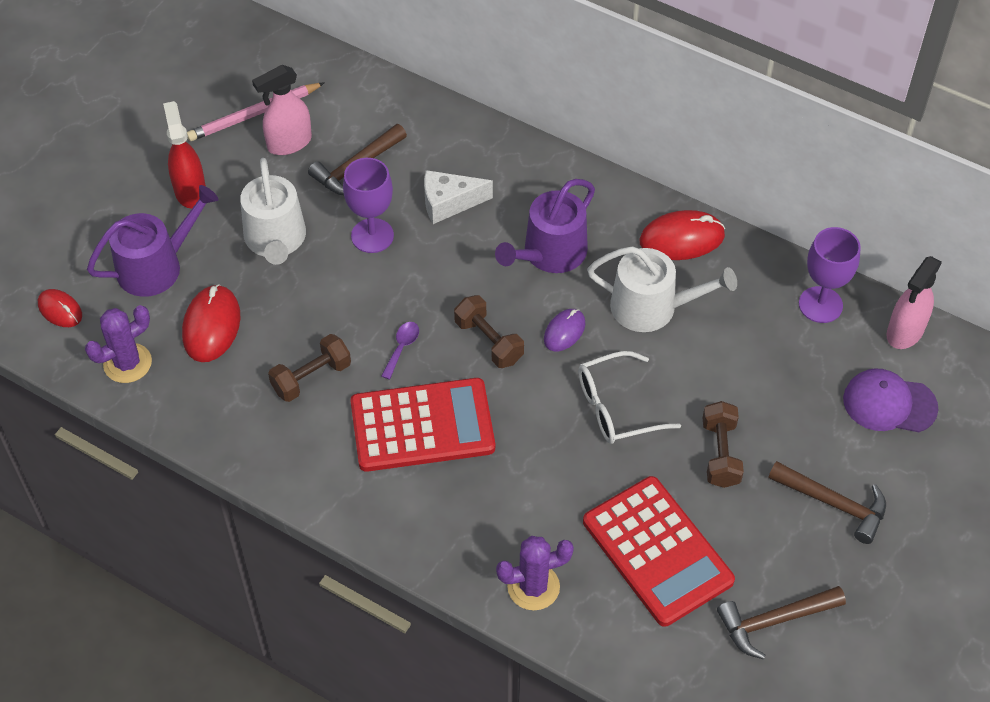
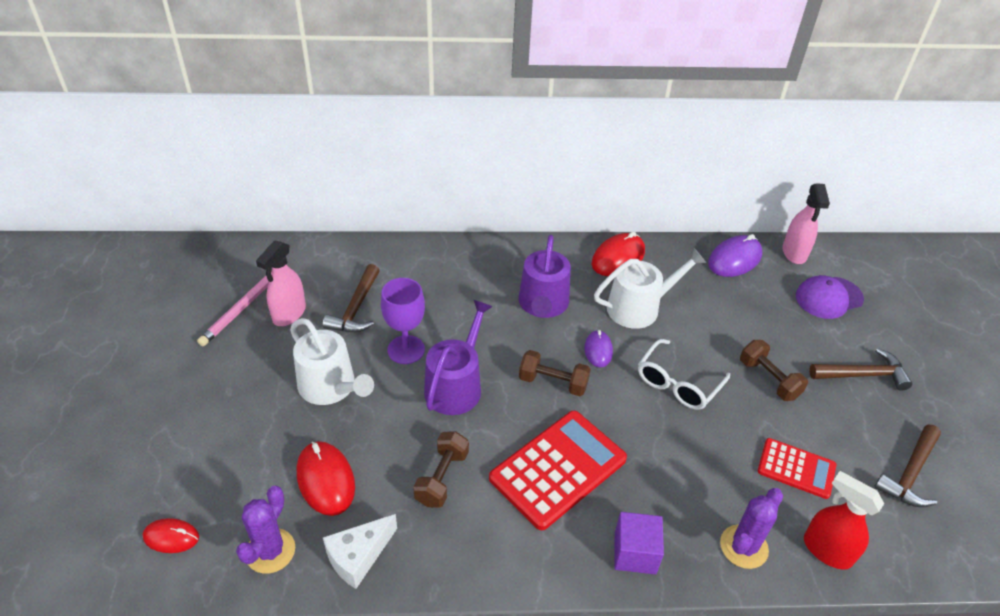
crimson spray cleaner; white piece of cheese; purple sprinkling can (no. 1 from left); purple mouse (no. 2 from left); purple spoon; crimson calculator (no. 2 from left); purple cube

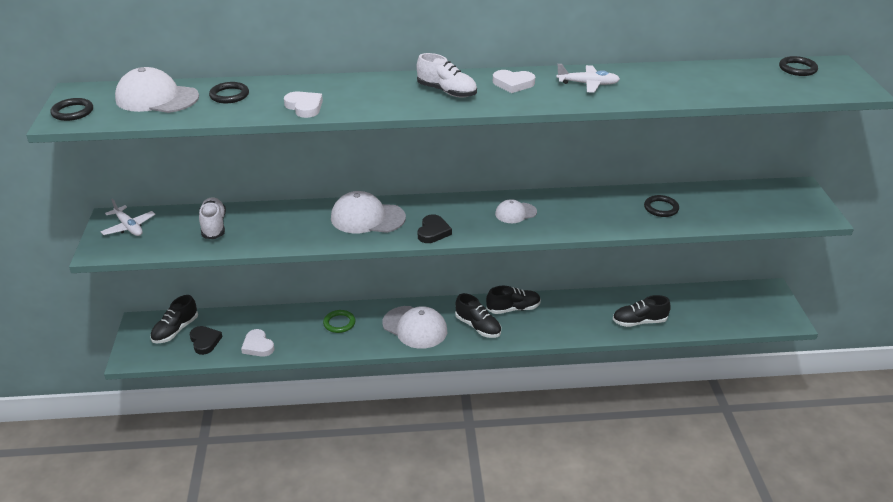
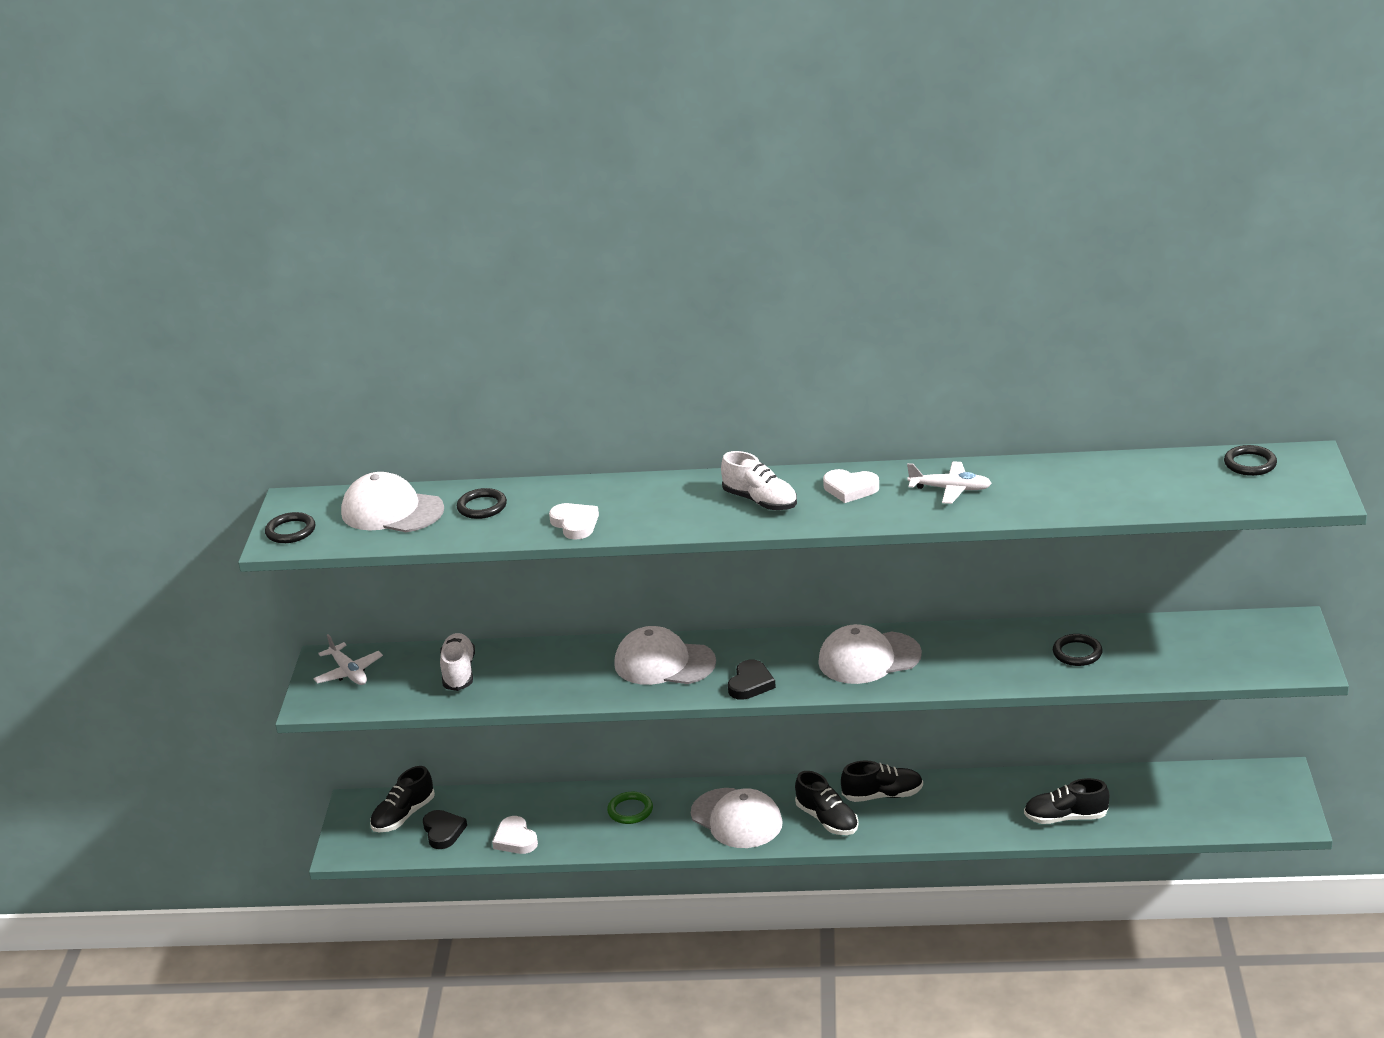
white baseball cap (no. 4 from left)

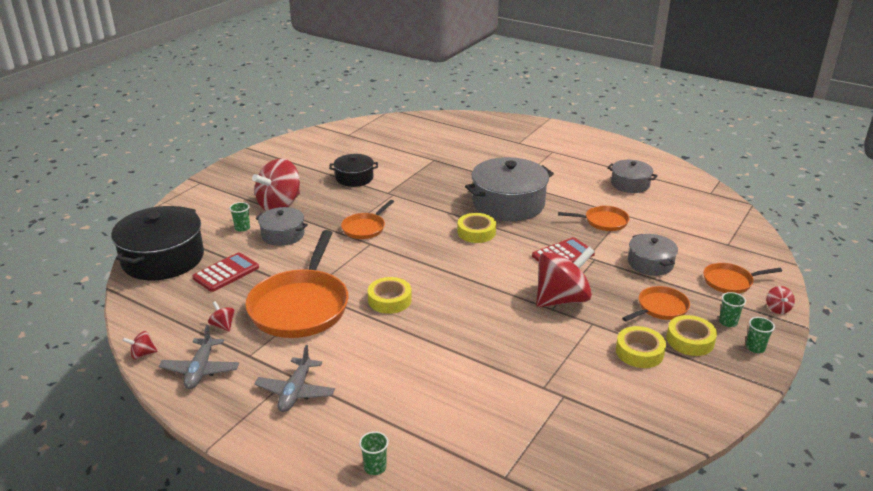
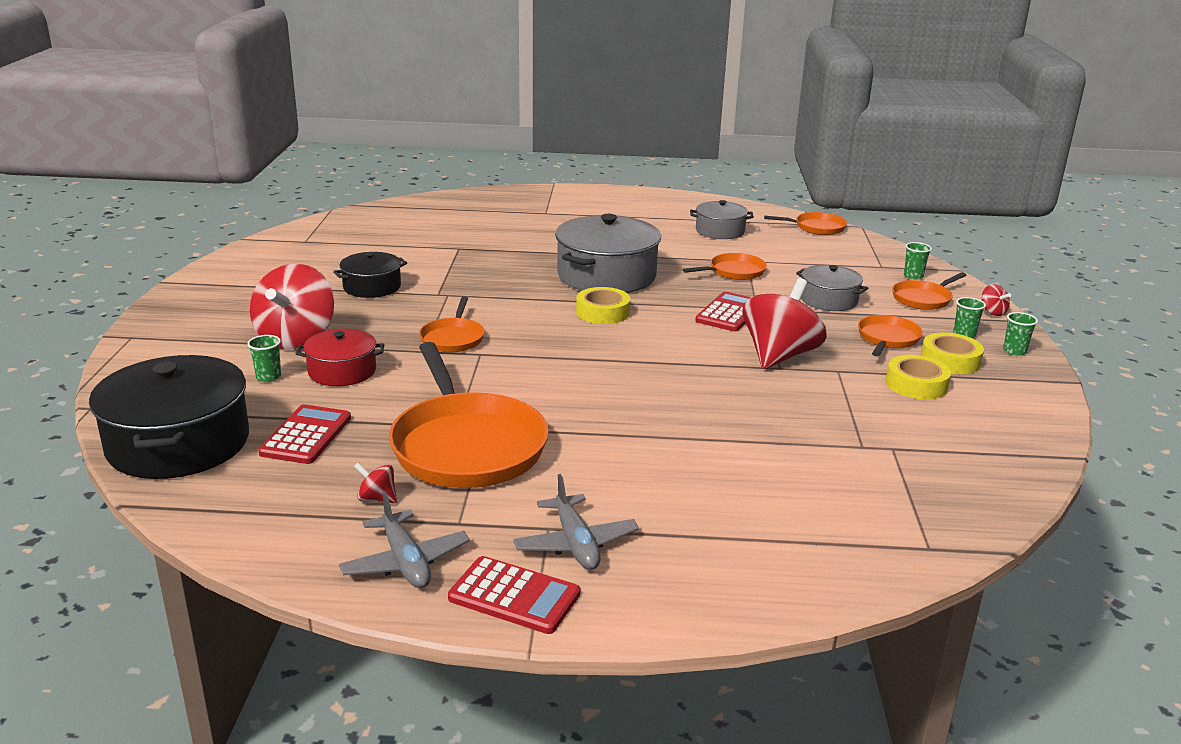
crimson cooking pot; bright yellow tape (no. 1 from left in the first image); crimson toy top (no. 1 from left in the first image); leaf-green beaker (no. 2 from left); orange-coloured frying pan (no. 4 from left); crimson calculator (no. 2 from left)

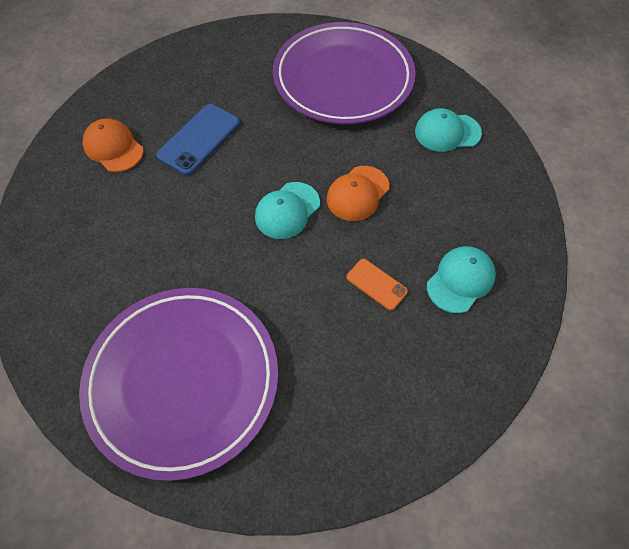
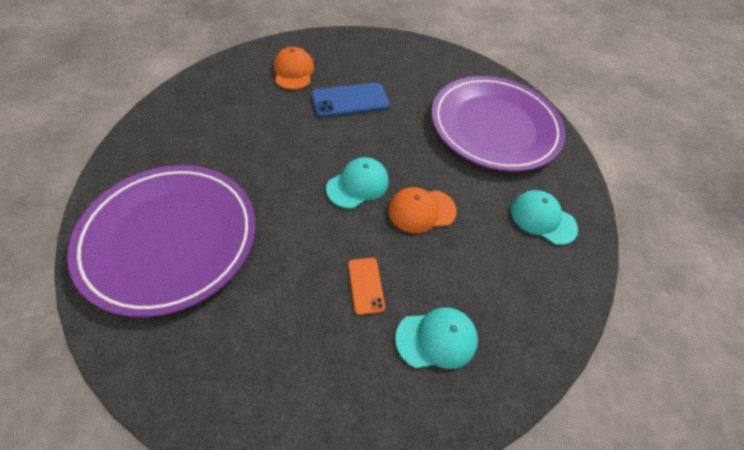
aqua baseball cap (no. 1 from left)

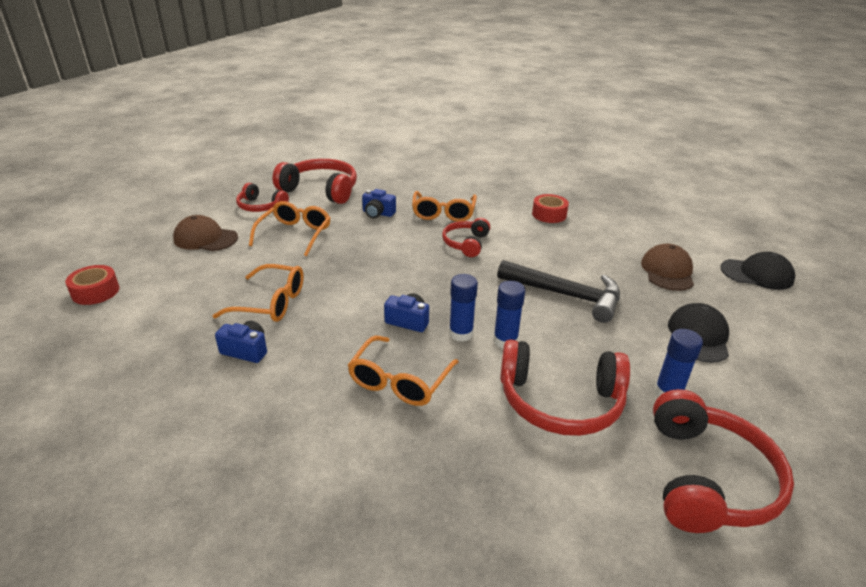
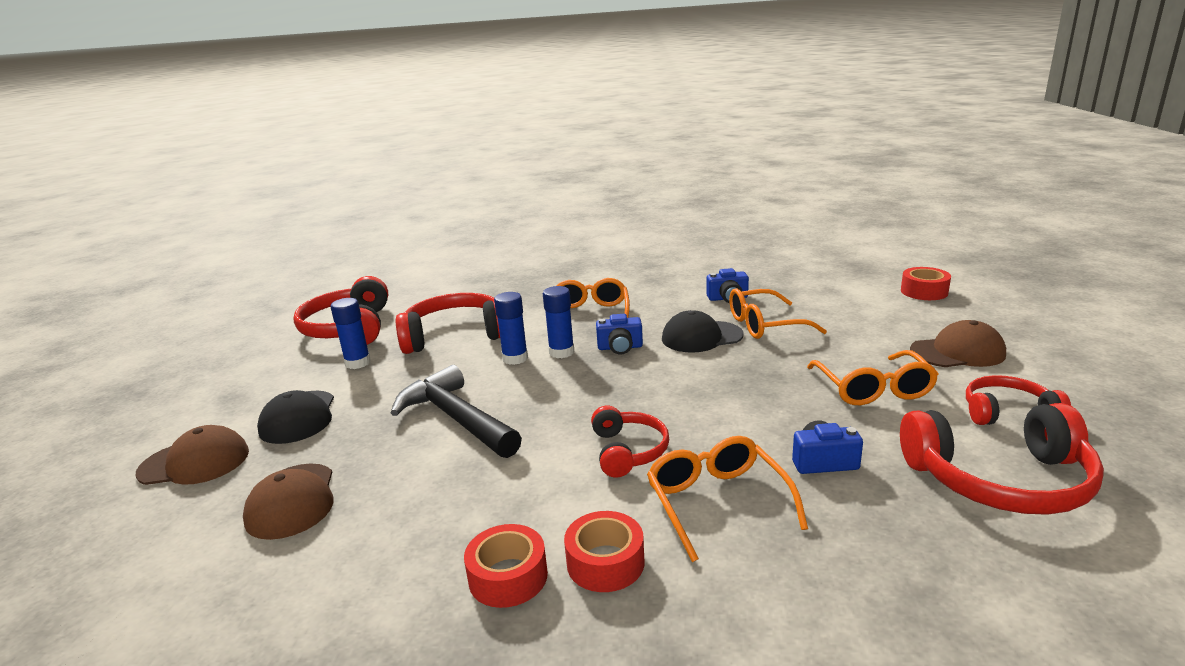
jet-black baseball cap (no. 2 from left); jet-black hammer; dark brown baseball cap (no. 1 from left); crimson tape (no. 2 from left)

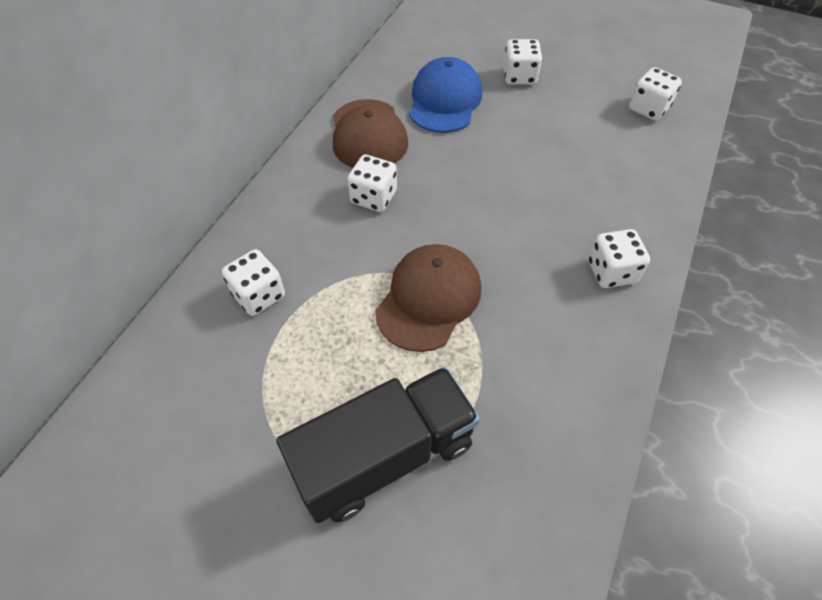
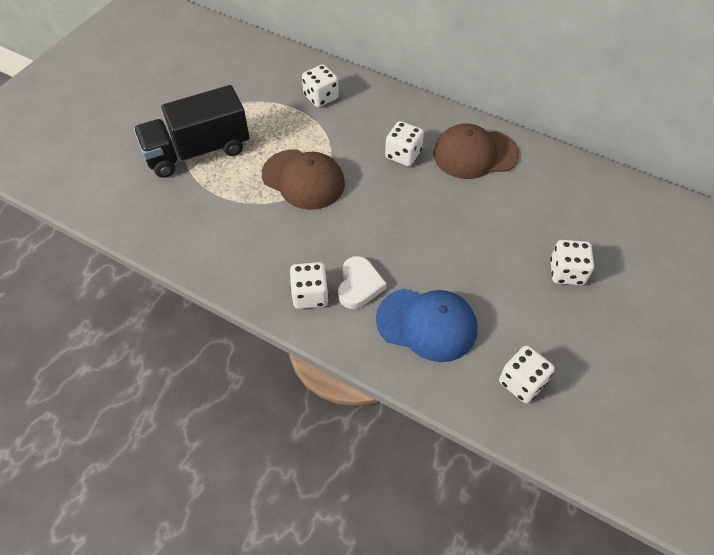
royal blue baseball cap; jet-black toy truck; white heart

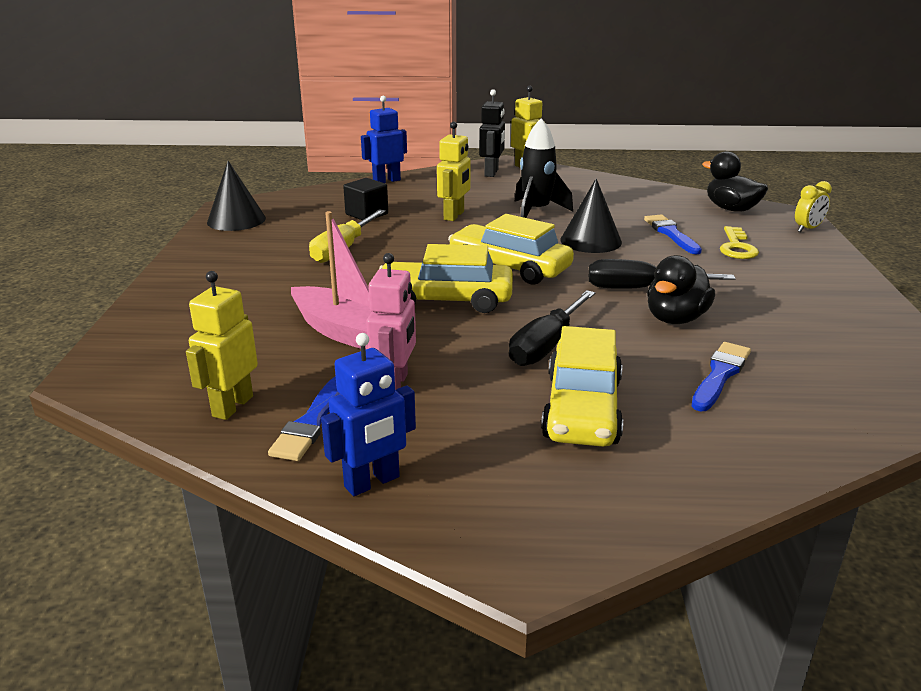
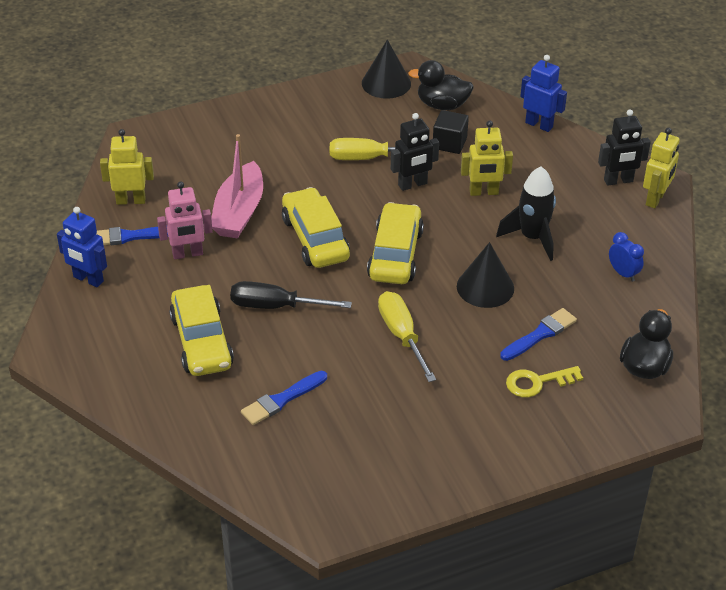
bright yellow bedside clock; jet-black duck (no. 1 from left); bright yellow flat screwdriver (no. 2 from left); bright yellow toy car (no. 1 from left); royal blue brush (no. 2 from left); jet-black toy robot (no. 1 from left); royal blue bedside clock

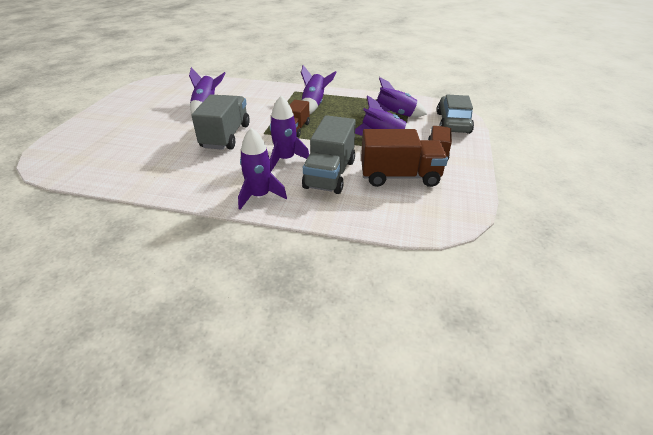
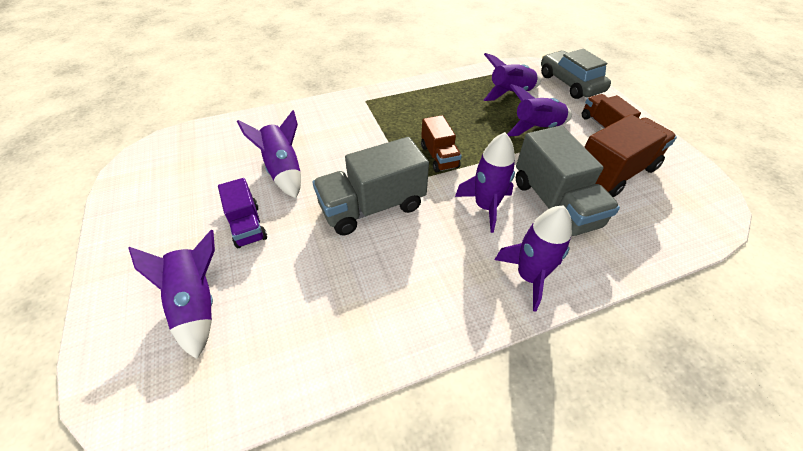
purple spaceship (no. 1 from left); ash-grey toy truck (no. 1 from left); purple toy truck

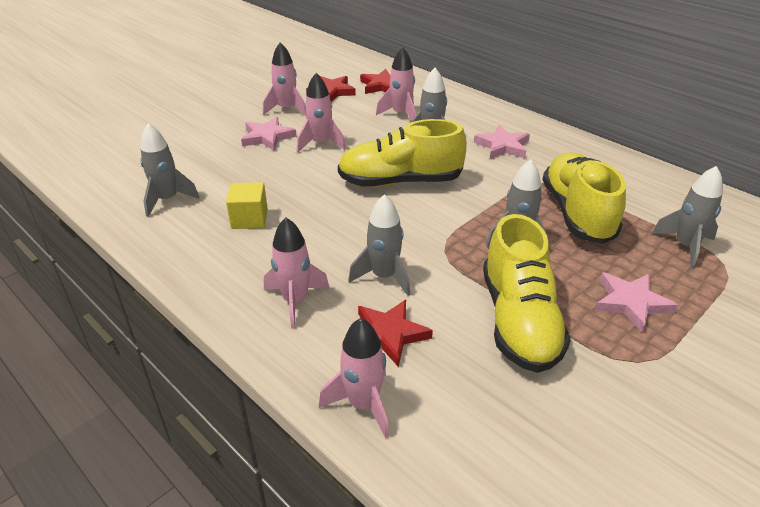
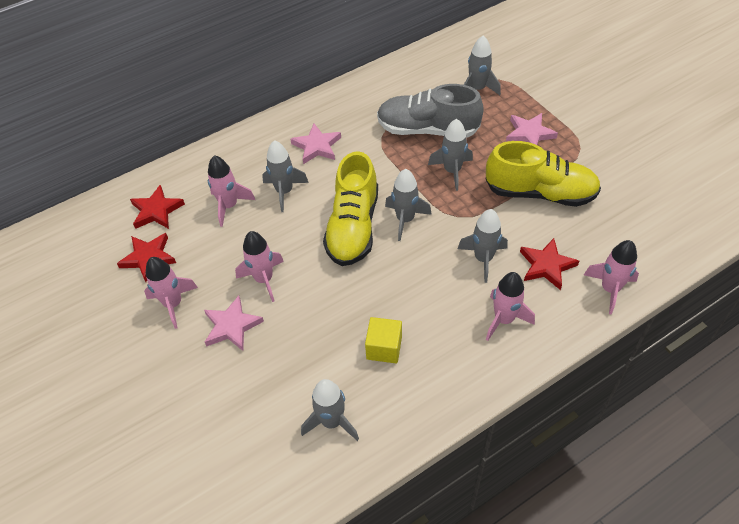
ash-grey sneaker; ash-grey spaceship (no. 3 from left)

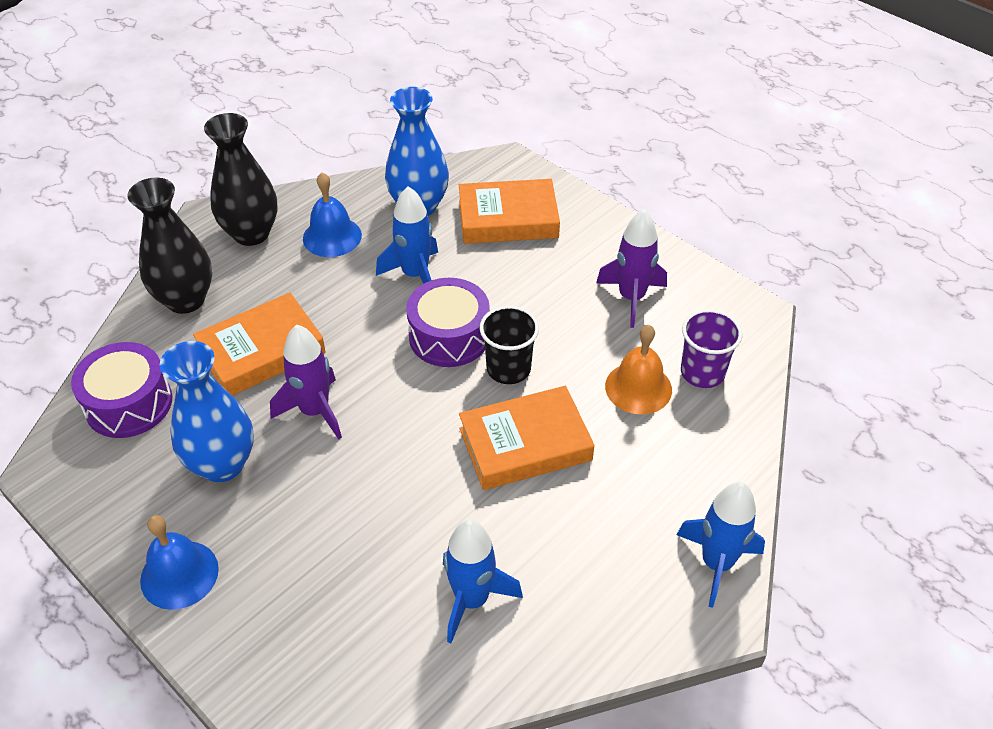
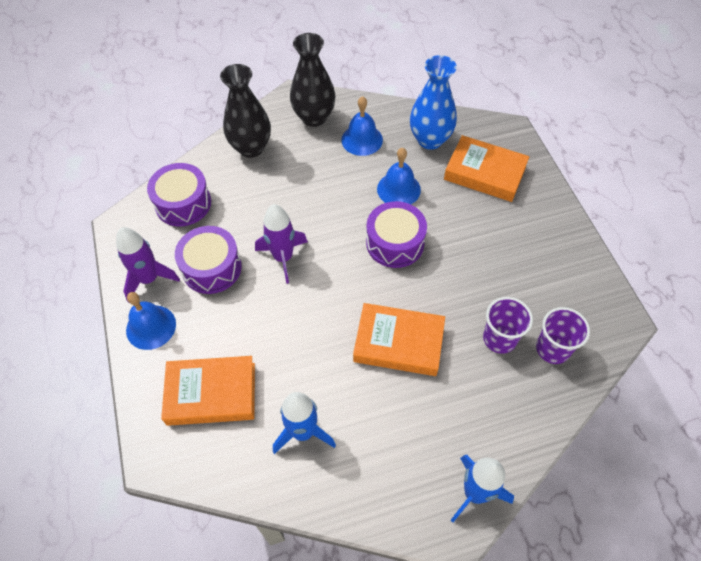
royal blue bell (no. 3 from left); purple spaceship (no. 1 from left); orange-coloured hardback (no. 1 from left); jet-black beaker; purple beaker (no. 1 from left); purple snare drum (no. 2 from left)

